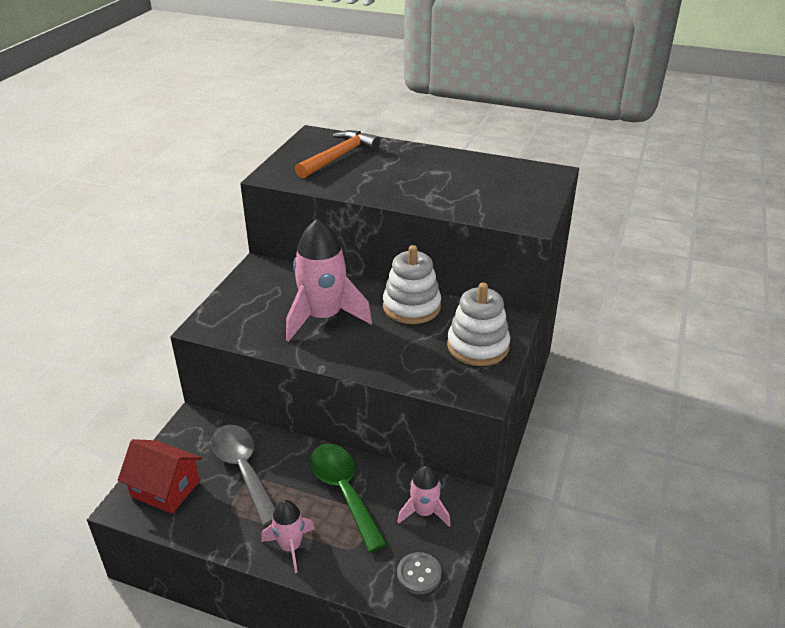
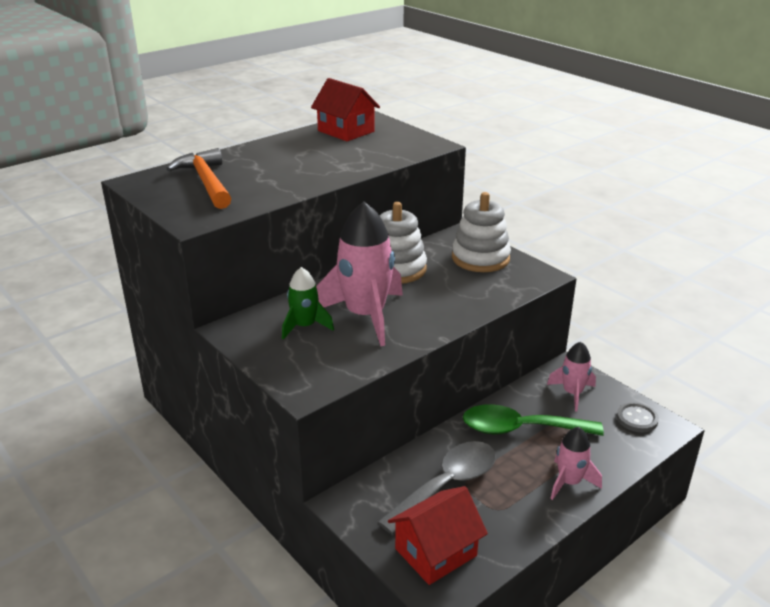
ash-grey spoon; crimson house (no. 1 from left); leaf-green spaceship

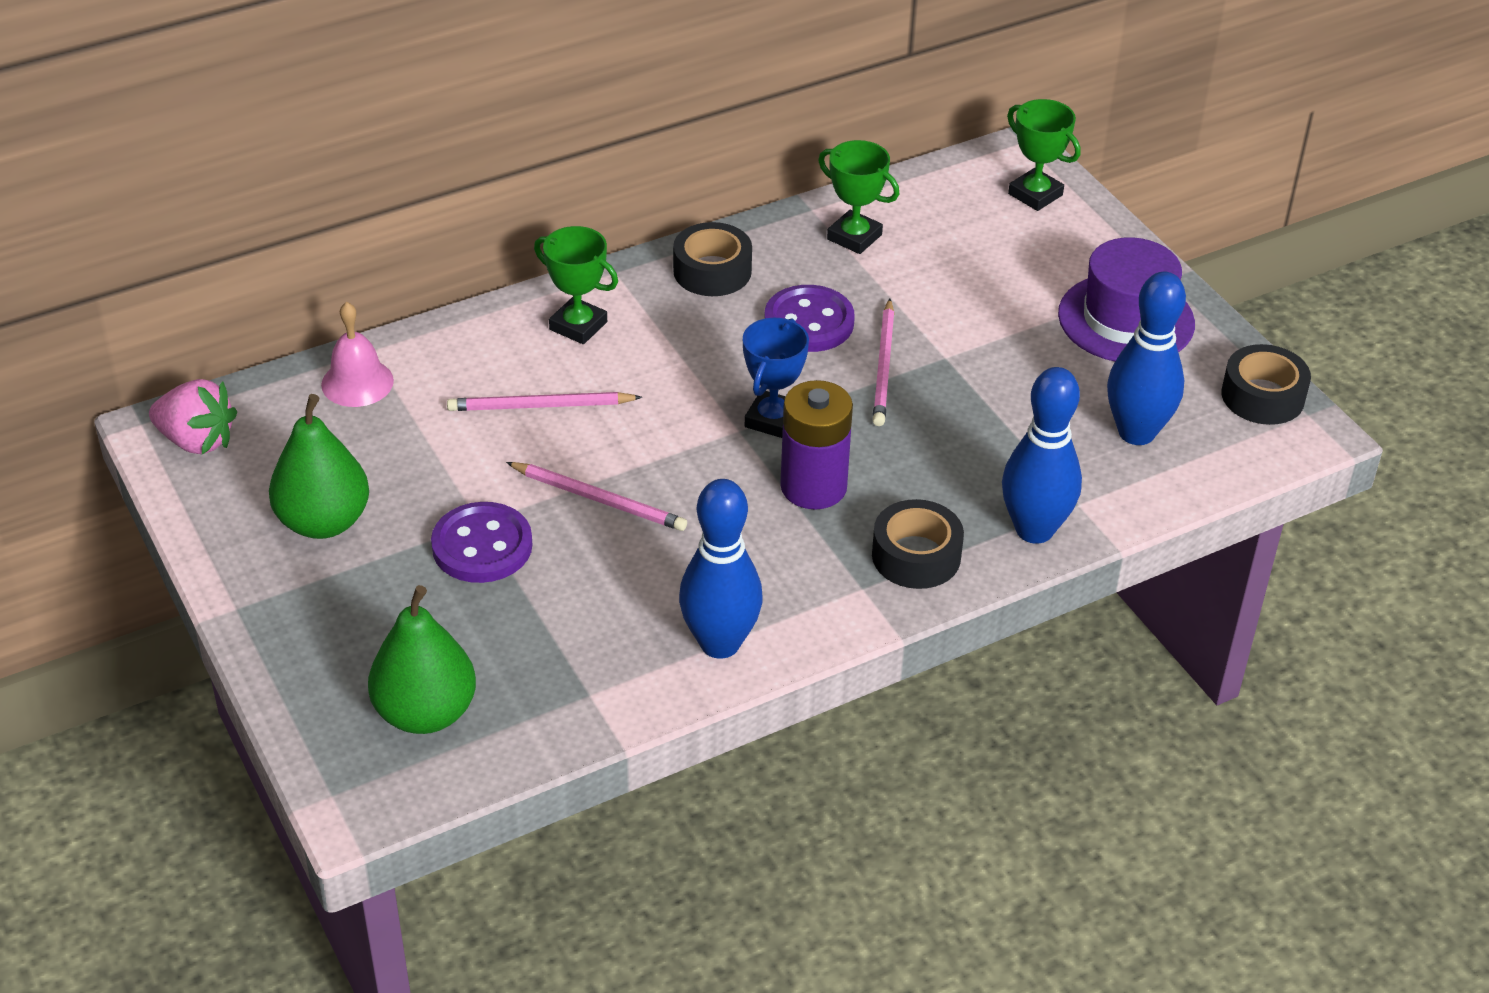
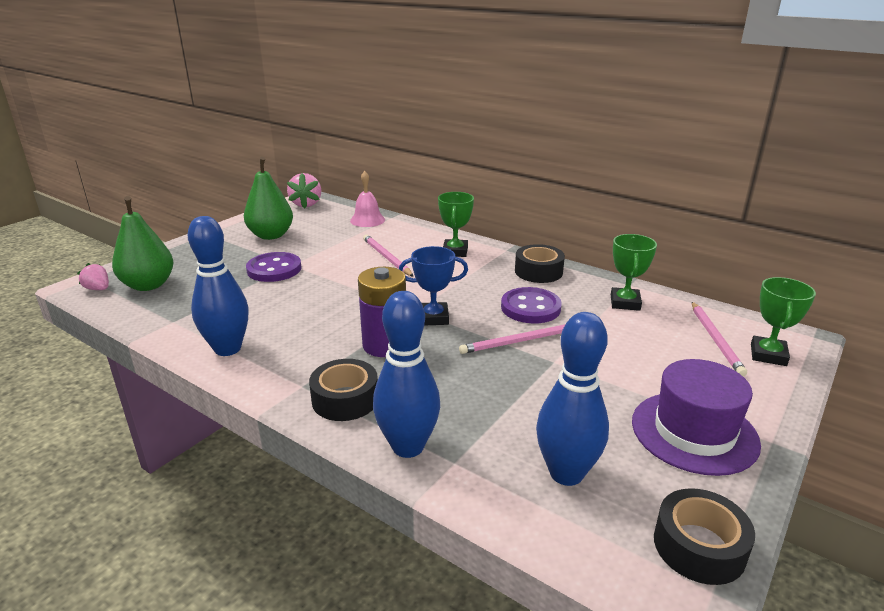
rose-pink lead pencil (no. 3 from left); rose-pink toy strawberry (no. 1 from left)

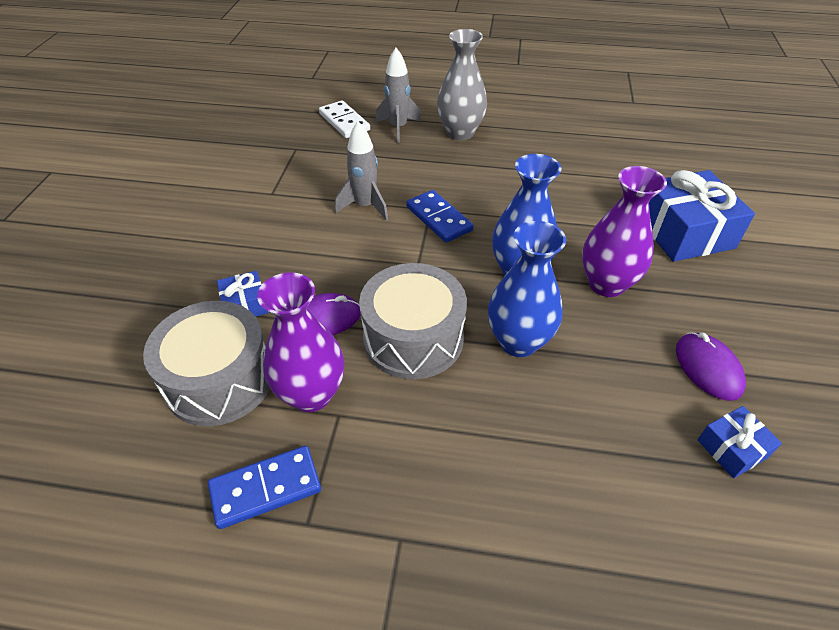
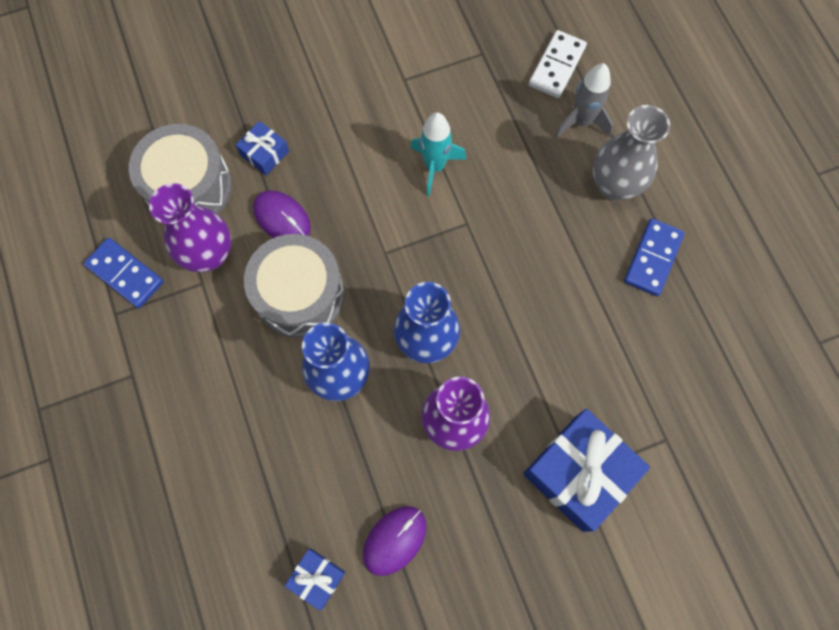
aqua spaceship; royal blue domino piece (no. 2 from left)

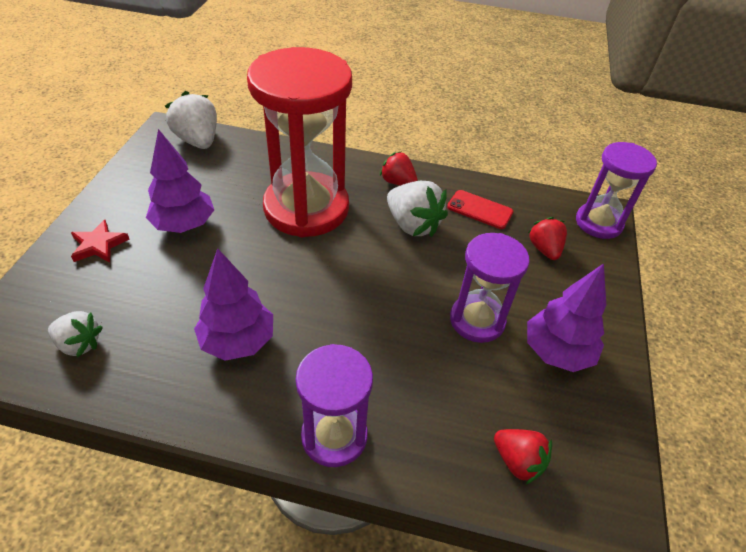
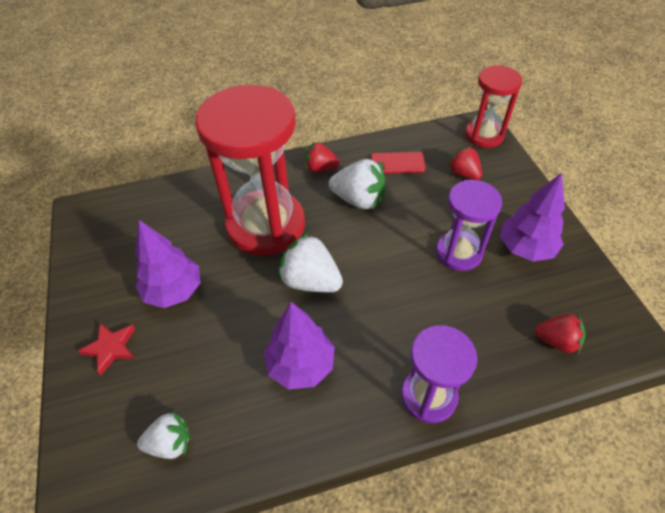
white toy strawberry (no. 2 from left); crimson sand timer (no. 2 from left)

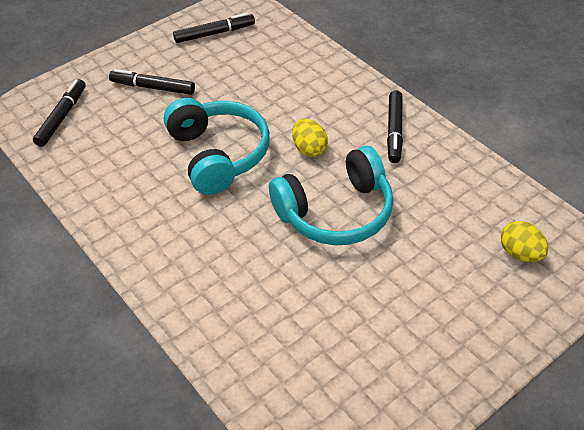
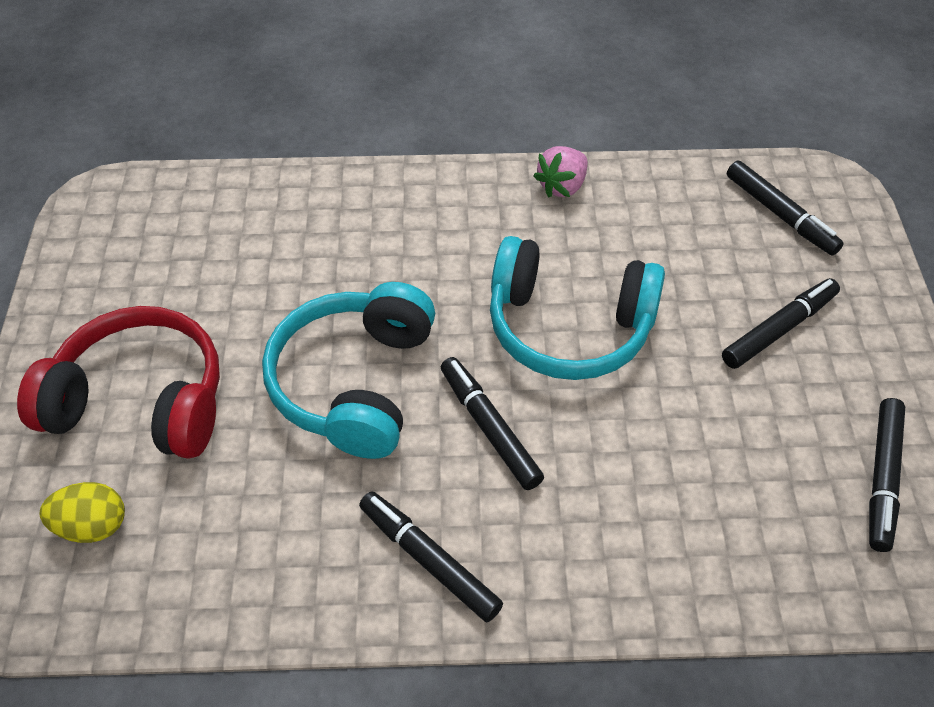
jet-black marker pen (no. 2 from left); rose-pink toy strawberry; crimson headset

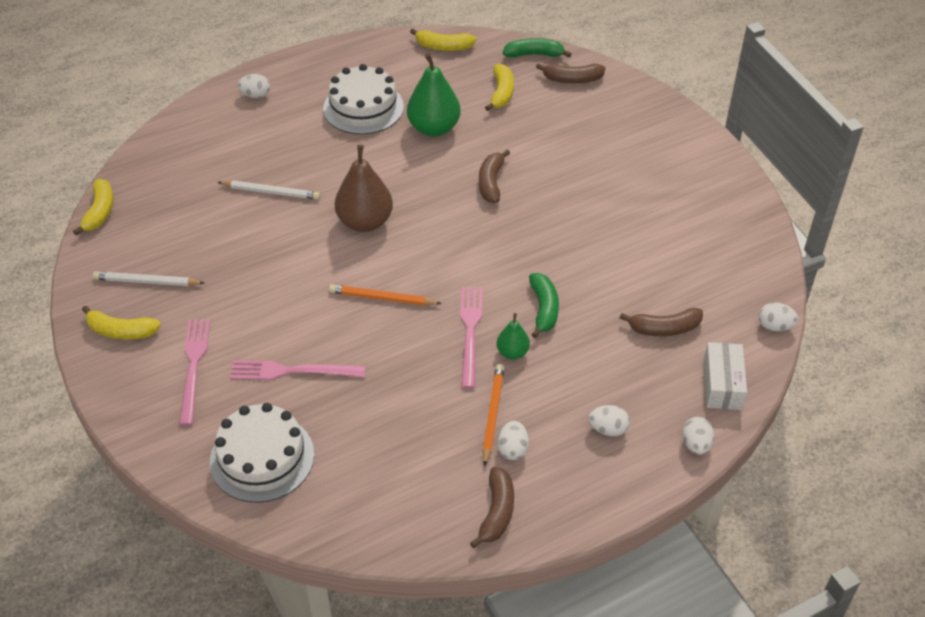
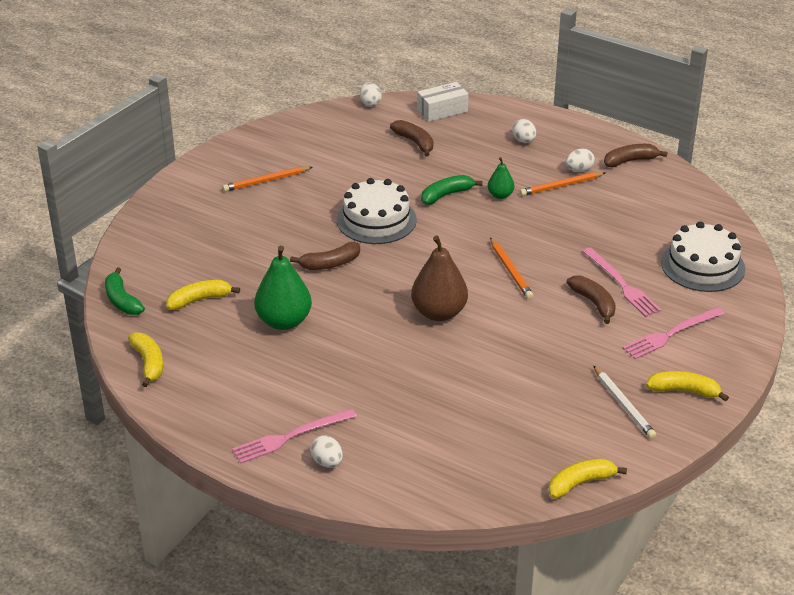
dark brown toy banana (no. 3 from left); white cake (no. 1 from left); white lead pencil (no. 2 from left in the first image); rose-pink fork (no. 1 from left); bright yellow toy banana (no. 4 from left); white egg (no. 4 from left in the first image); orange-coloured lead pencil (no. 1 from left)

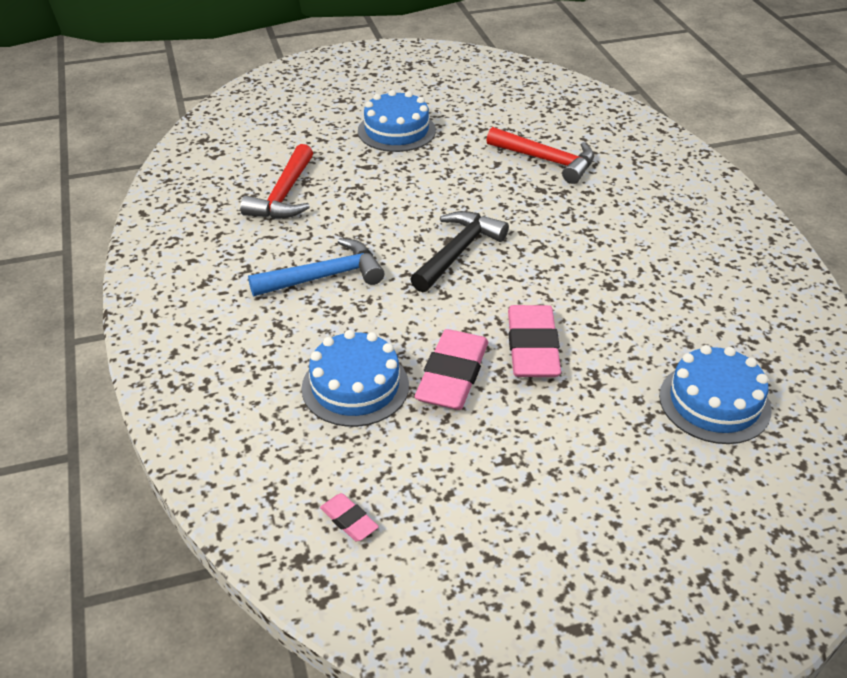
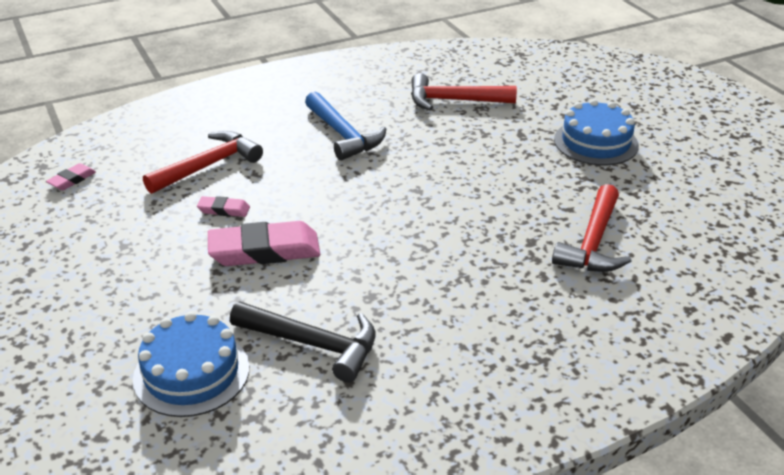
jet-black hammer; rose-pink eraser (no. 2 from left); crimson hammer (no. 1 from left)

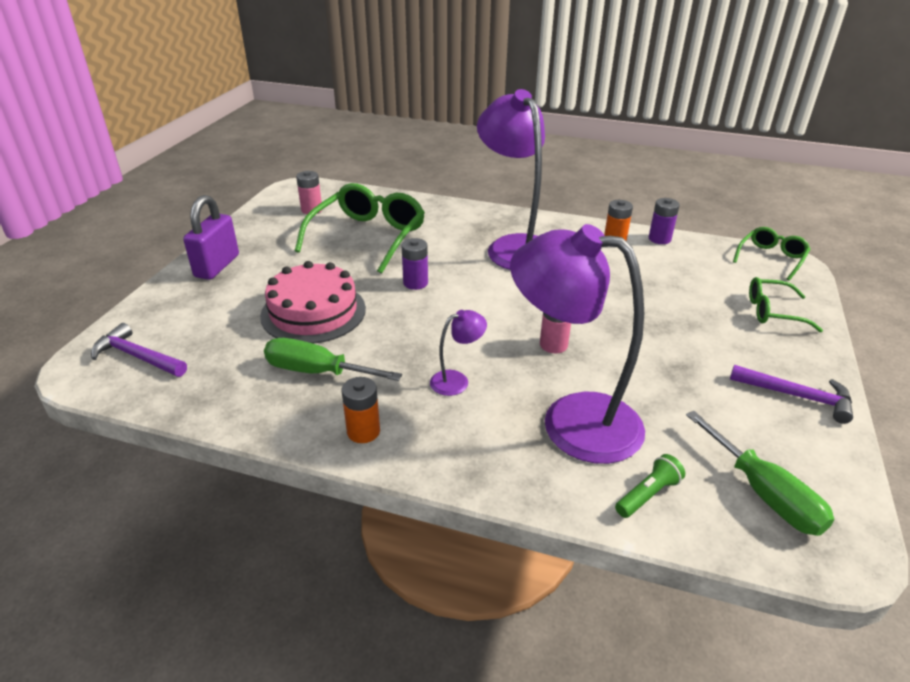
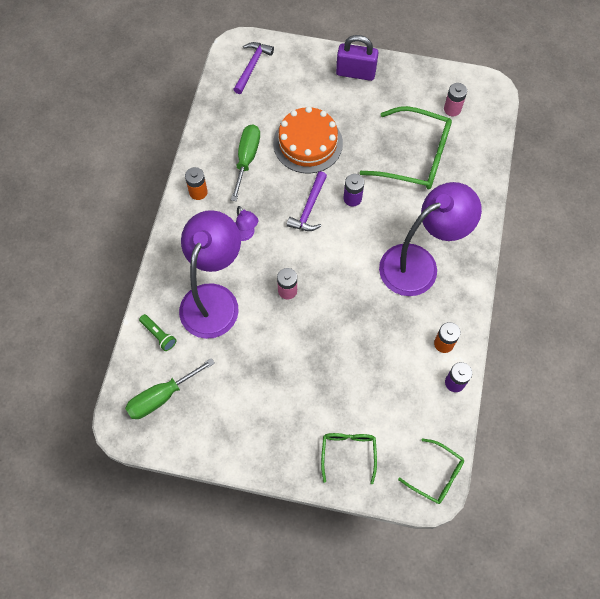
orange-coloured cake; purple hammer (no. 2 from left)

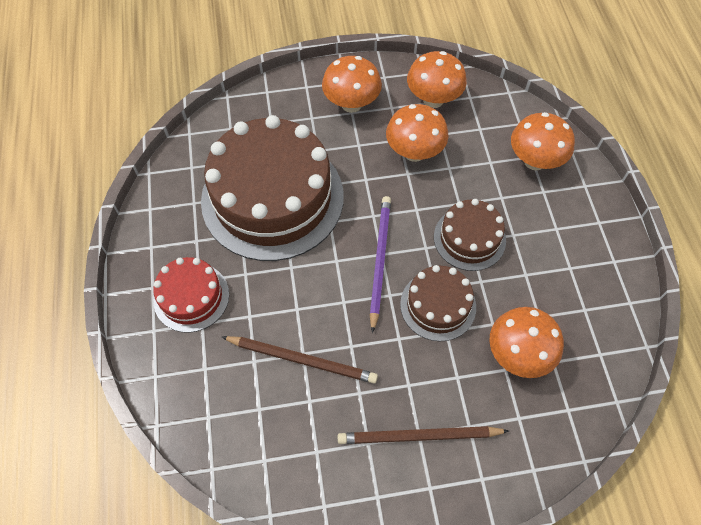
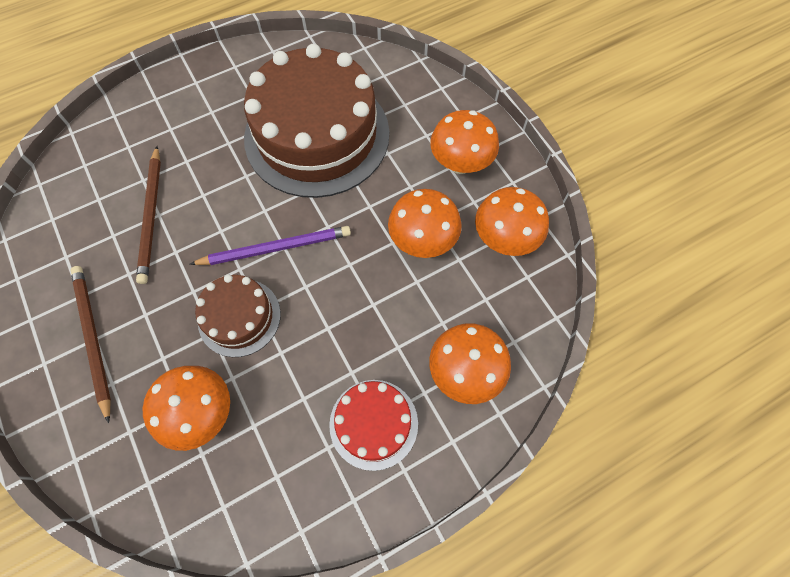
dark brown cake (no. 3 from left in the first image); crimson cake

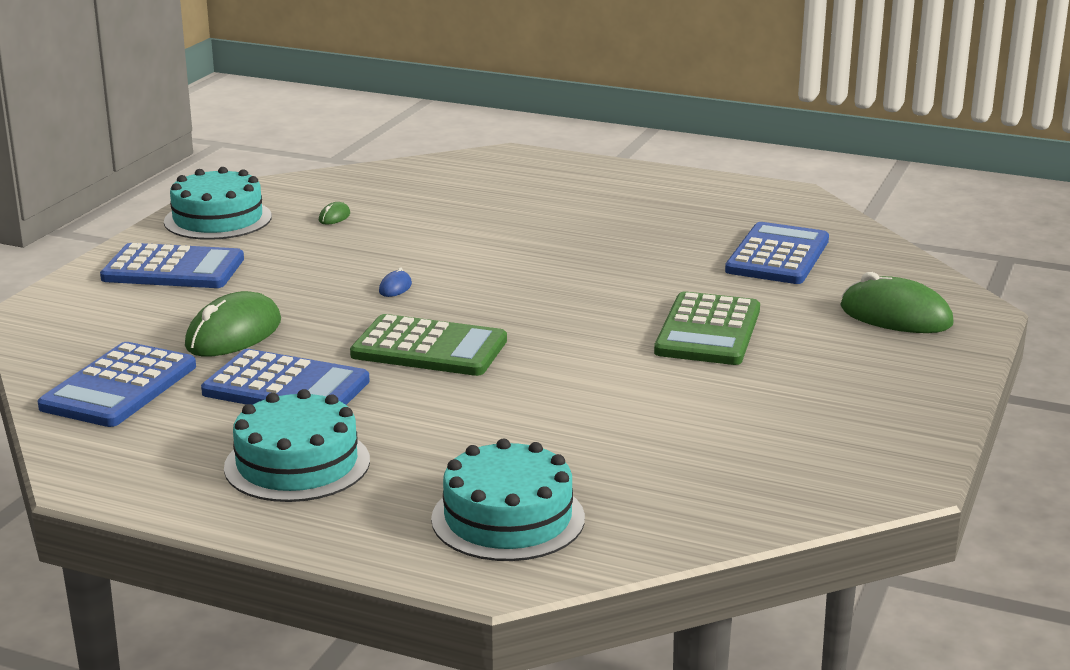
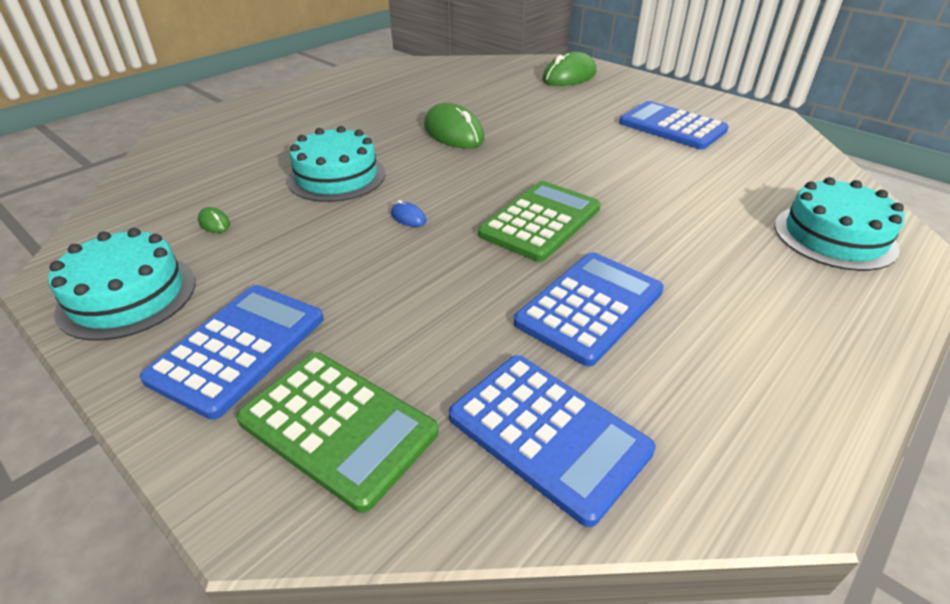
royal blue calculator (no. 4 from left); leaf-green mouse (no. 2 from left); leaf-green calculator (no. 1 from left); aqua cake (no. 2 from left)

